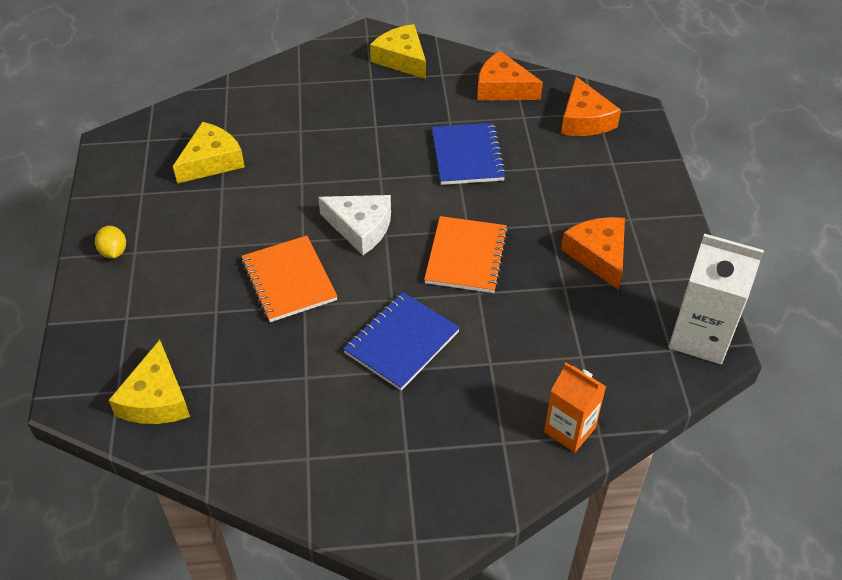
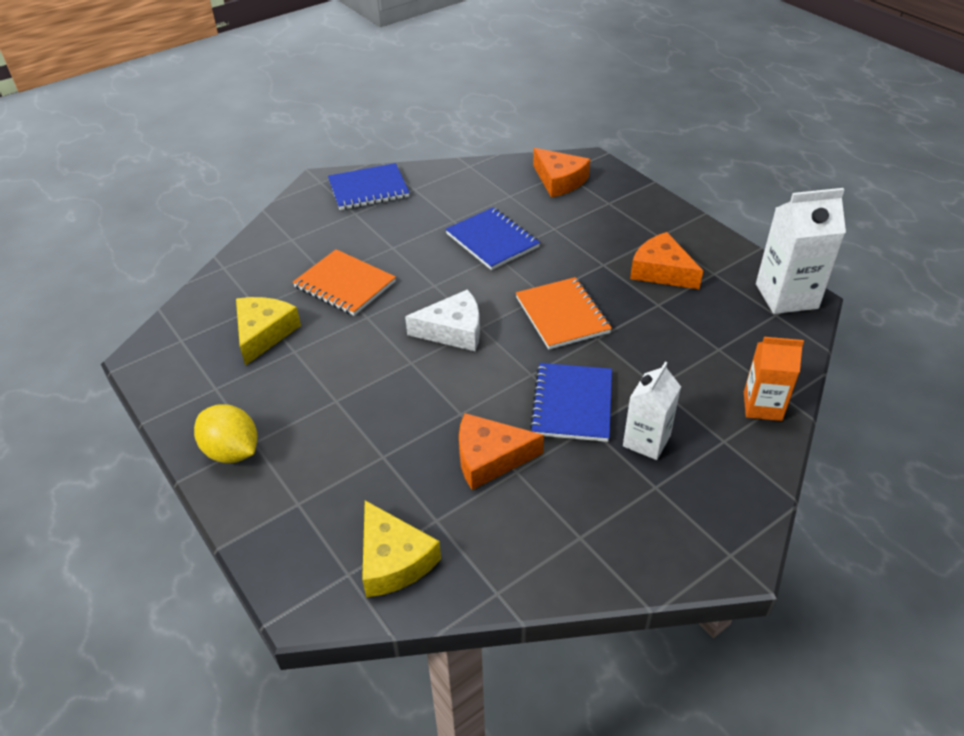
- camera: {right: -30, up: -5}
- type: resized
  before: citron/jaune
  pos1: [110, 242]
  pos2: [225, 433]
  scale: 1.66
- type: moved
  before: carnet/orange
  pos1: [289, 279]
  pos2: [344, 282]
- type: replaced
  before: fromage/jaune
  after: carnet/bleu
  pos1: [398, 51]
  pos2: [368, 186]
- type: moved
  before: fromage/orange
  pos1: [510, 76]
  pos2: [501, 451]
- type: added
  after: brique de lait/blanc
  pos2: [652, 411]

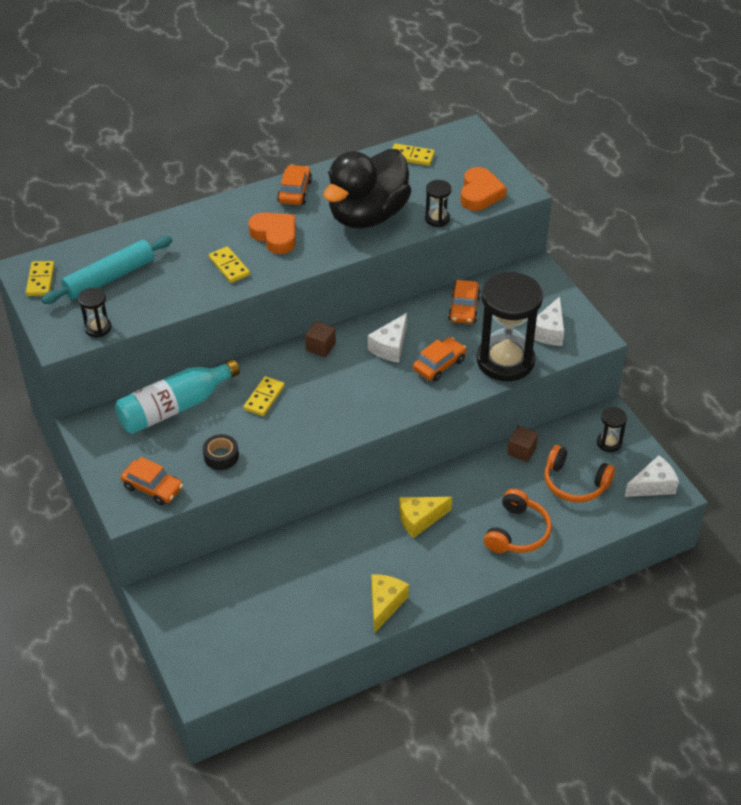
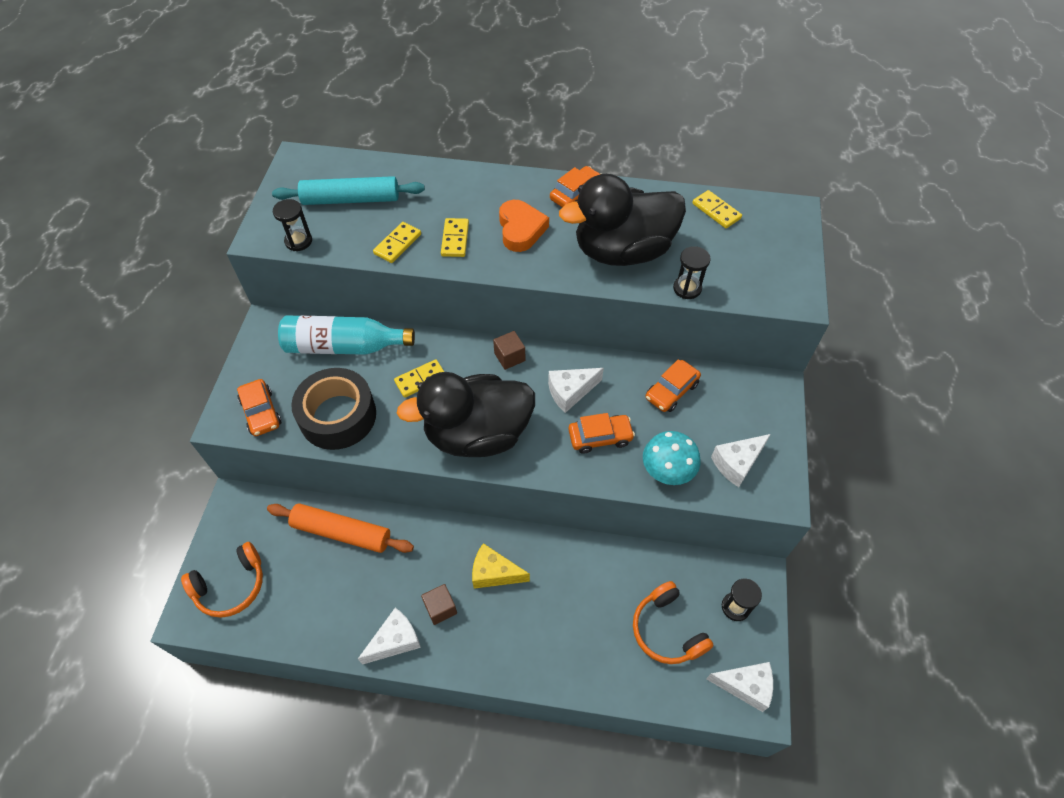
- camera: {right: 35, up: 10}
- type: moved
  before: casque audio/orange
  pos1: [518, 521]
  pos2: [222, 580]
- type: added
  after: rouleau à pâtisserie/orange
  pos2: [340, 528]
- type: resized
  before: ruban adhésif/noir
  pos1: [221, 452]
  pos2: [333, 409]
  scale: 2.12
- type: recoloured
  before: fromage/jaune
  after: fromage/blanc
  pos1: [390, 603]
  pos2: [389, 636]
- type: moved
  before: domino/jaune
  pos1: [40, 278]
  pos2: [397, 242]
- type: added
  after: canard/noir
  pos2: [465, 414]
- type: moved
  before: cube/marron
  pos1: [522, 444]
  pos2: [439, 604]
- type: replaced
  before: sablier/noir
  after: champignon/turquoise
  pos1: [510, 326]
  pos2: [671, 458]
- type: removed
  before: cœur/orange
  pos1: [484, 189]

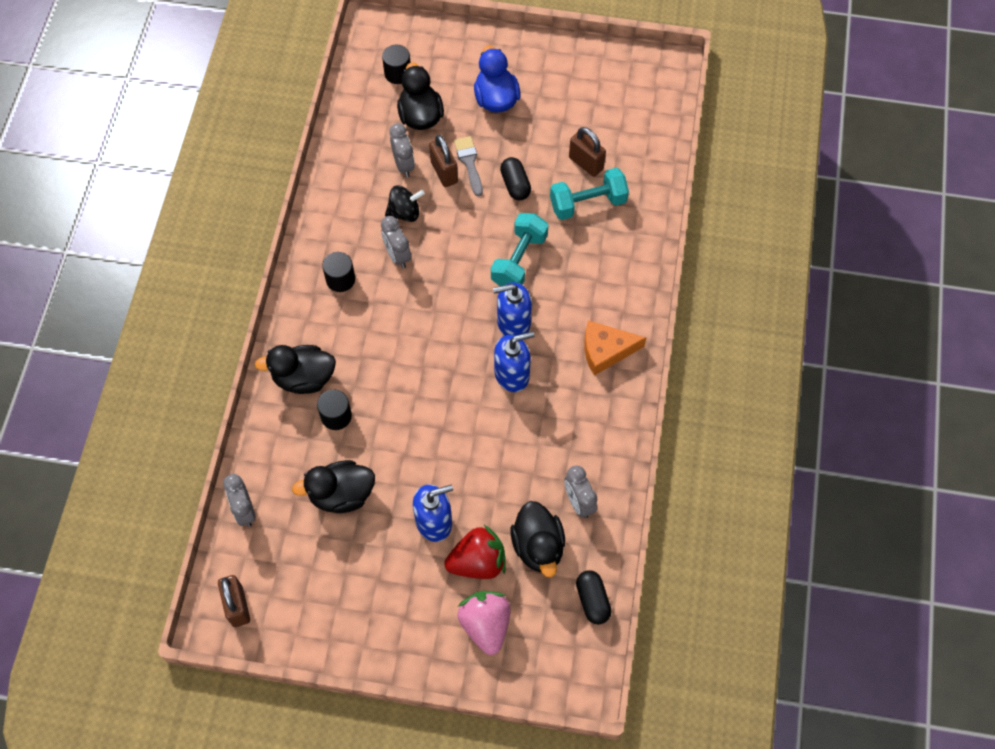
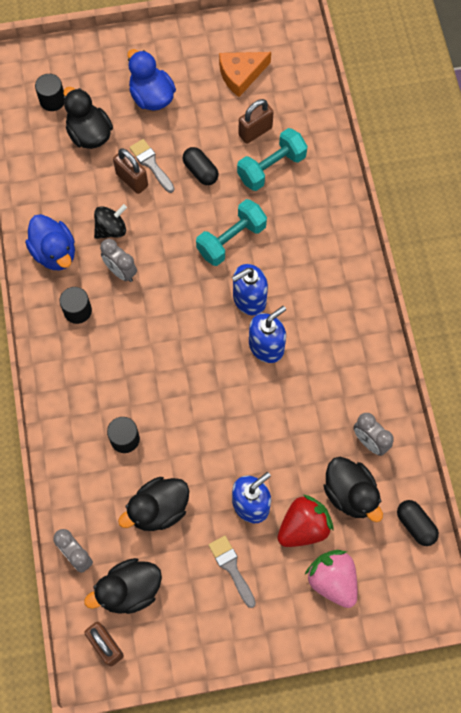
- camera: {right: -20, up: 5}
- type: added
  after: canard/bleu
  pos2: [50, 242]
- type: moved
  before: canard/noir
  pos1: [295, 369]
  pos2: [123, 586]
- type: turned
  before: haltère/turquoise
  pos1: [519, 249]
  pos2: [231, 232]
  turn: 45
- type: added
  after: pinceau/gris
  pos2: [232, 572]
- type: moved
  before: fromage/orange
  pos1: [615, 348]
  pos2: [245, 74]
- type: turned
  before: cadenas/marron
  pos1: [587, 152]
  pos2: [256, 121]
  turn: -60
- type: removed
  before: réveil/gris
  pos1: [402, 150]

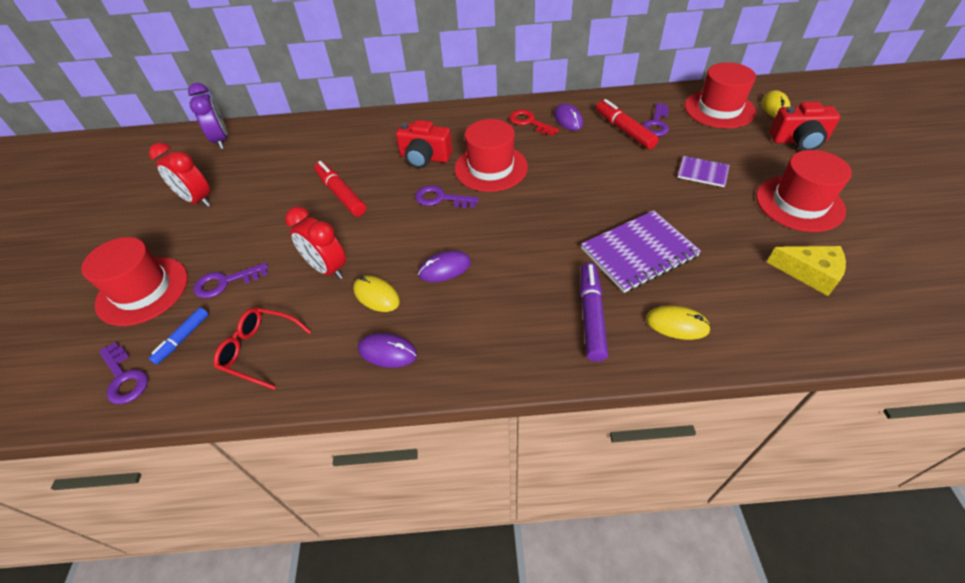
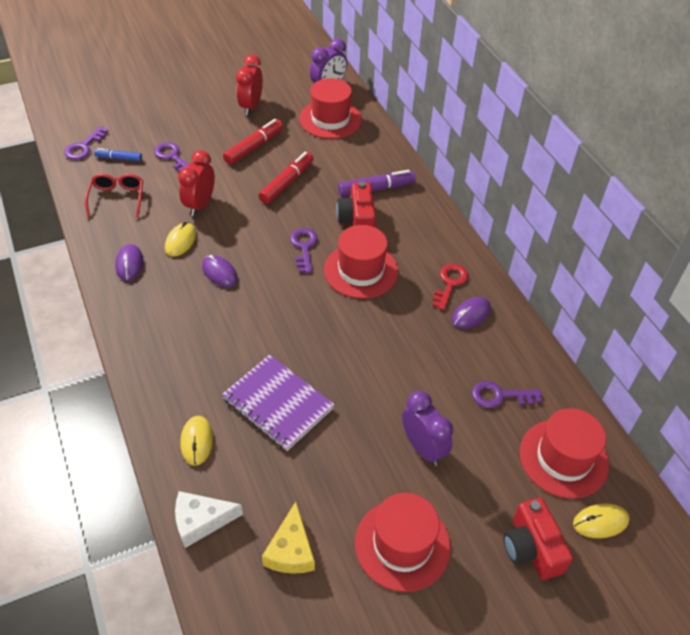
- camera: {right: 65, up: 0}
- type: added
  after: fromage/blanc
  pos2: [209, 519]
- type: moved
  before: feutre/rouge
  pos1: [627, 124]
  pos2: [253, 142]
- type: moved
  before: chapeau/rouge
  pos1: [134, 281]
  pos2: [330, 108]
- type: moved
  before: feutre/violet
  pos1: [594, 312]
  pos2: [377, 183]
- type: replaced
  before: carnet/violet
  after: réveil/violet
  pos1: [704, 171]
  pos2: [427, 428]

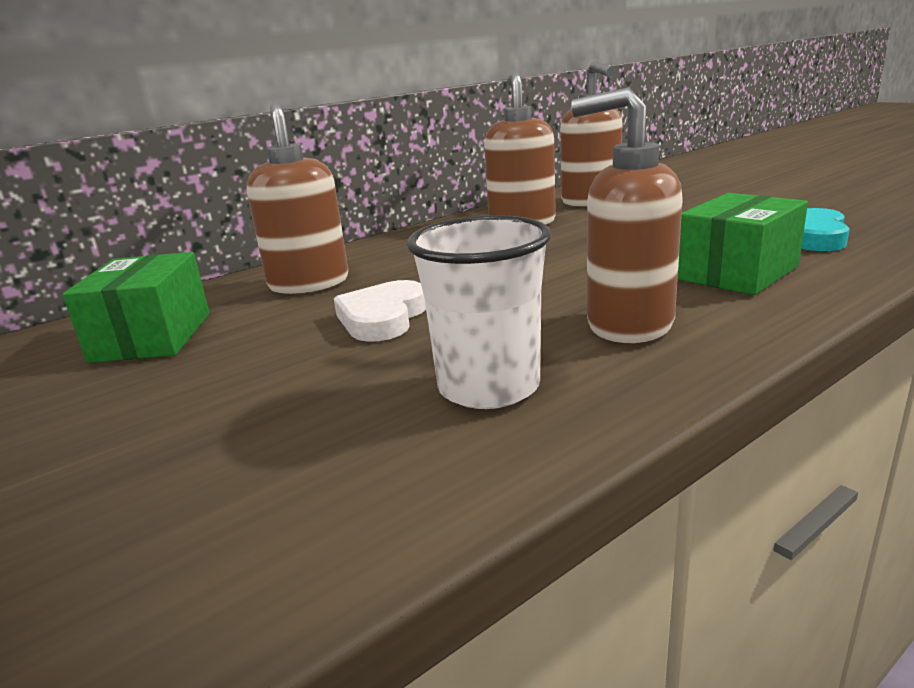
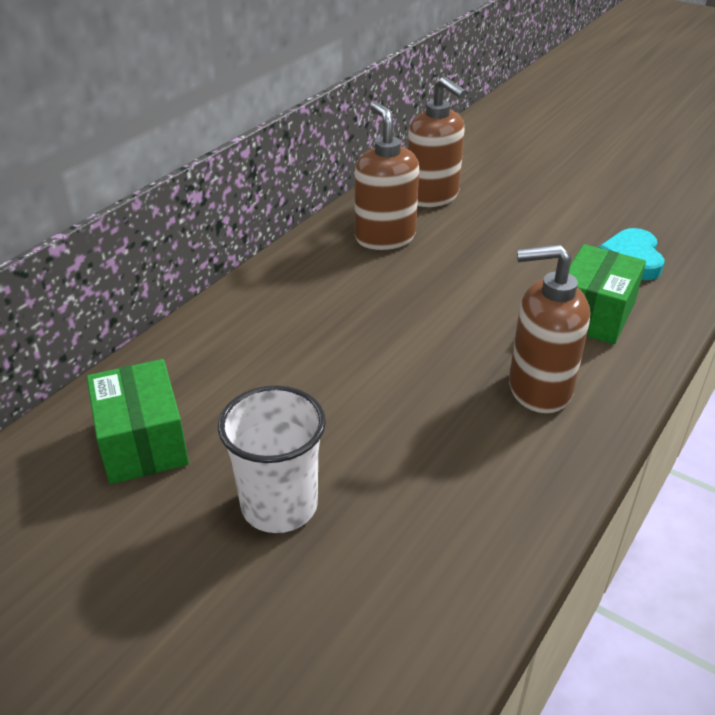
- camera: {right: -20, up: 15}
- type: moved
  before: gobelet/blanc
  pos1: [479, 312]
  pos2: [272, 459]
- type: removed
  before: distributeur de savon/marron
  pos1: [297, 198]
- type: removed
  before: cœur/blanc
  pos1: [380, 311]

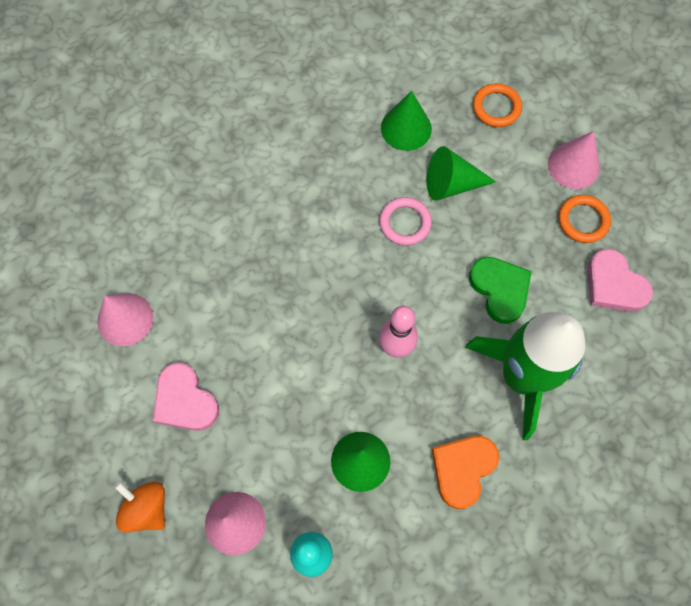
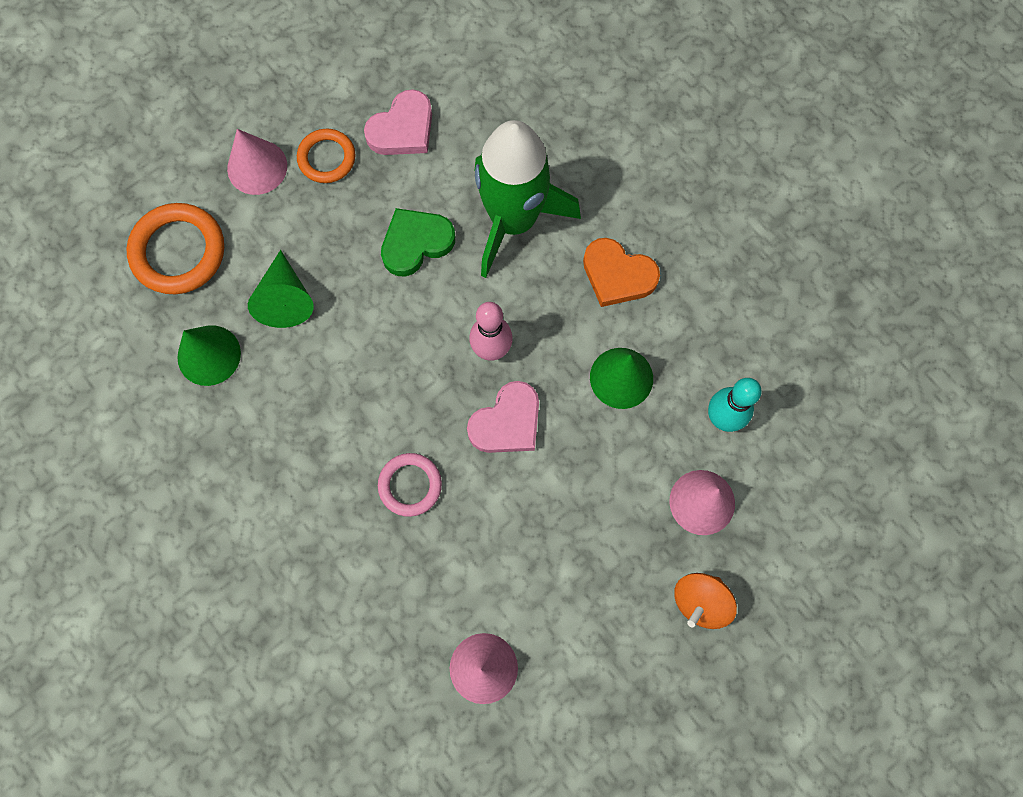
- camera: {right: -95, up: 5}
- type: resized
  before: anneau/orange
  pos1: [497, 105]
  pos2: [175, 248]
  scale: 1.6
- type: moved
  before: anneau/rose
  pos1: [405, 221]
  pos2: [410, 485]
- type: moved
  before: cœur/rose
  pos1: [186, 396]
  pos2: [503, 417]

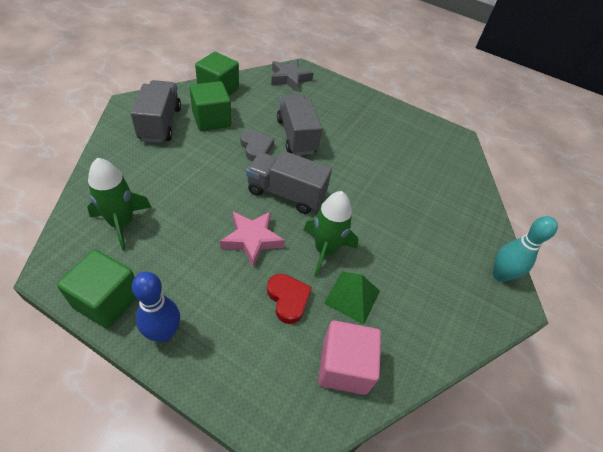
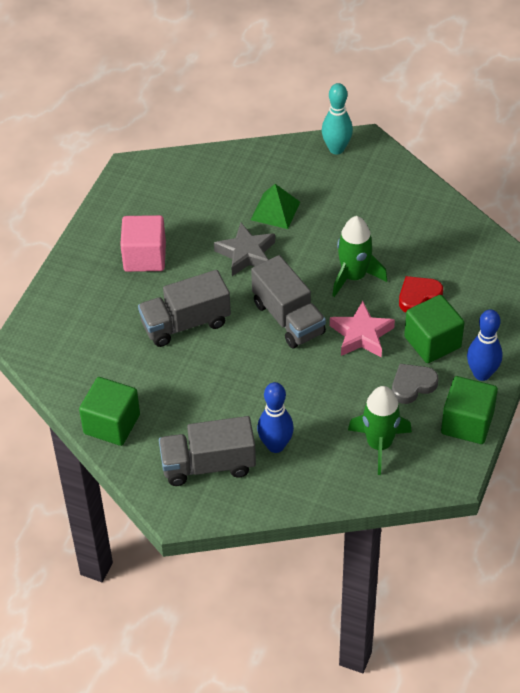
- camera: {right: -90, up: 0}
- type: moved
  before: cube/rose
  pos1: [349, 357]
  pos2: [143, 243]
- type: moved
  before: étoile/gris
  pos1: [292, 76]
  pos2: [244, 249]
- type: moved
  before: pyramide/vert
  pos1: [352, 298]
  pos2: [275, 206]
- type: turned
  before: camion/gris
  pos1: [289, 182]
  pos2: [288, 302]
  turn: -45
- type: added
  after: quille/bleu
  pos2: [275, 417]
- type: moved
  before: cœur/gris
  pos1: [257, 145]
  pos2: [415, 384]
- type: moved
  before: cube/vert
  pos1: [210, 106]
  pos2: [434, 329]

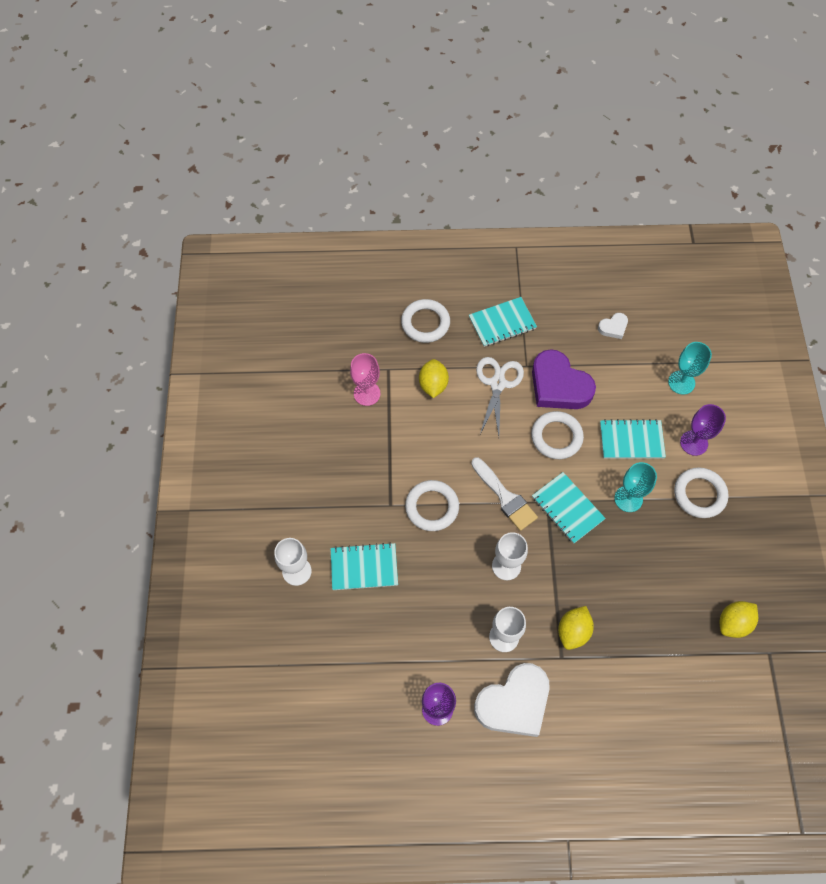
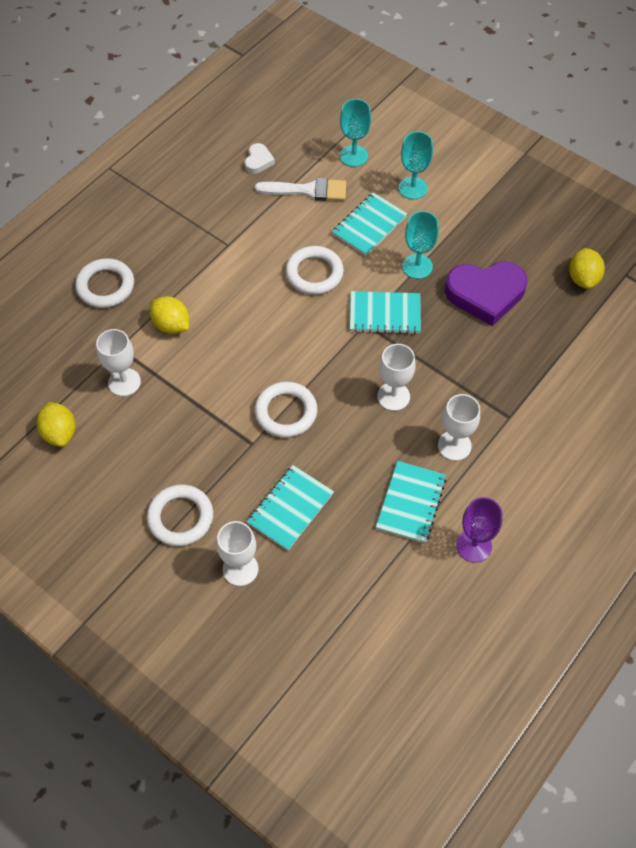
- camera: {right: -50, up: -5}
- type: moved
  before: citron/jaune
  pos1: [576, 628]
  pos2: [56, 424]
- type: recoloured
  before: verre à pied/rose
  after: verre à pied/blanc
  pos1: [365, 379]
  pos2: [118, 362]
- type: moved
  before: anneau/blanc
  pos1: [701, 492]
  pos2: [180, 515]
- type: moved
  before: pinceau/blanc
  pos1: [504, 494]
  pos2: [300, 189]
- type: moved
  before: carnet/turquoise
  pos1: [503, 322]
  pos2: [411, 502]
- type: recoloured
  before: verre à pied/violet
  after: verre à pied/turquoise
  pos1: [703, 430]
  pos2: [416, 165]
- type: moved
  before: cœur/violet
  pos1: [564, 379]
  pos2: [486, 293]
- type: removed
  before: cœur/blanc
  pos1: [512, 700]
- type: removed
  before: ciseaux/blanc
  pos1: [500, 396]

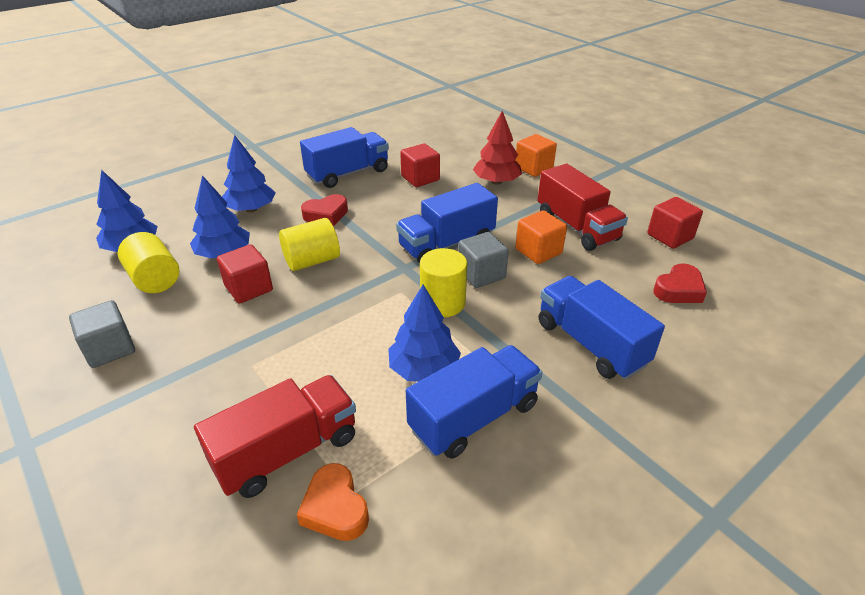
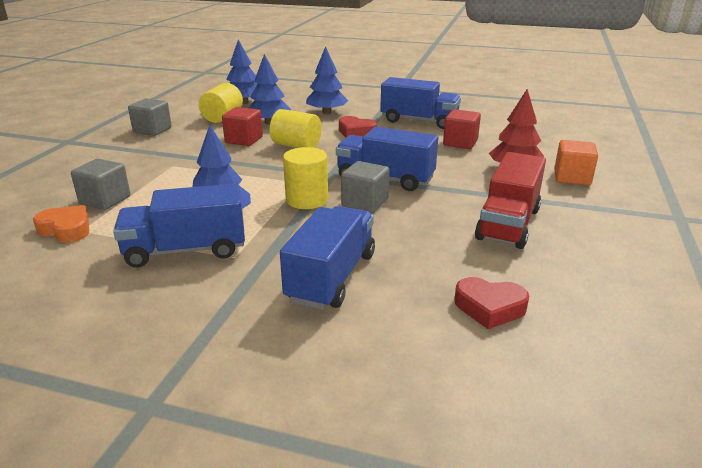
- camera: {right: 55, up: -10}
- type: turned
  before: cœur/orange
  pos1: [333, 502]
  pos2: [61, 224]
  turn: 90
- type: replaced
  before: camion/rouge
  after: cube/gris
  pos1: [275, 436]
  pos2: [100, 184]
- type: turned
  before: camion/bleu
  pos1: [474, 402]
  pos2: [179, 225]
  turn: 150
- type: removed
  before: cube/orange
  pos1: [541, 237]
- type: removed
  before: cube/rouge
  pos1: [675, 223]

